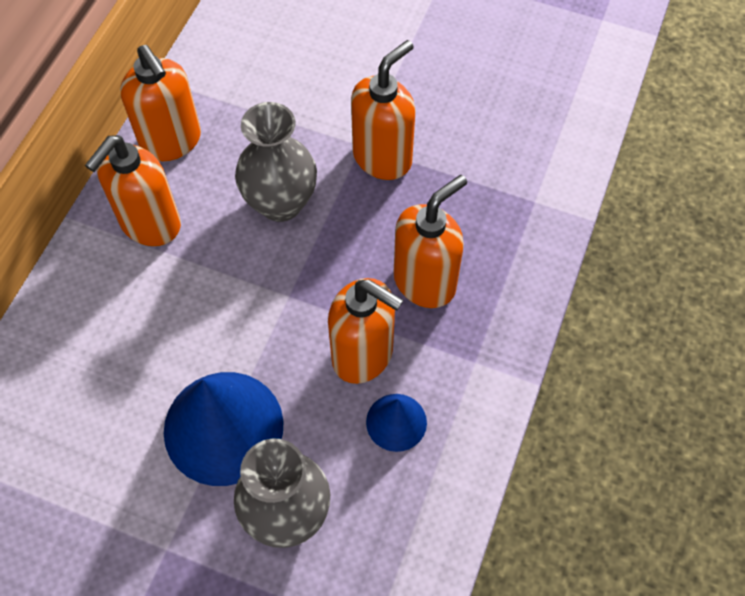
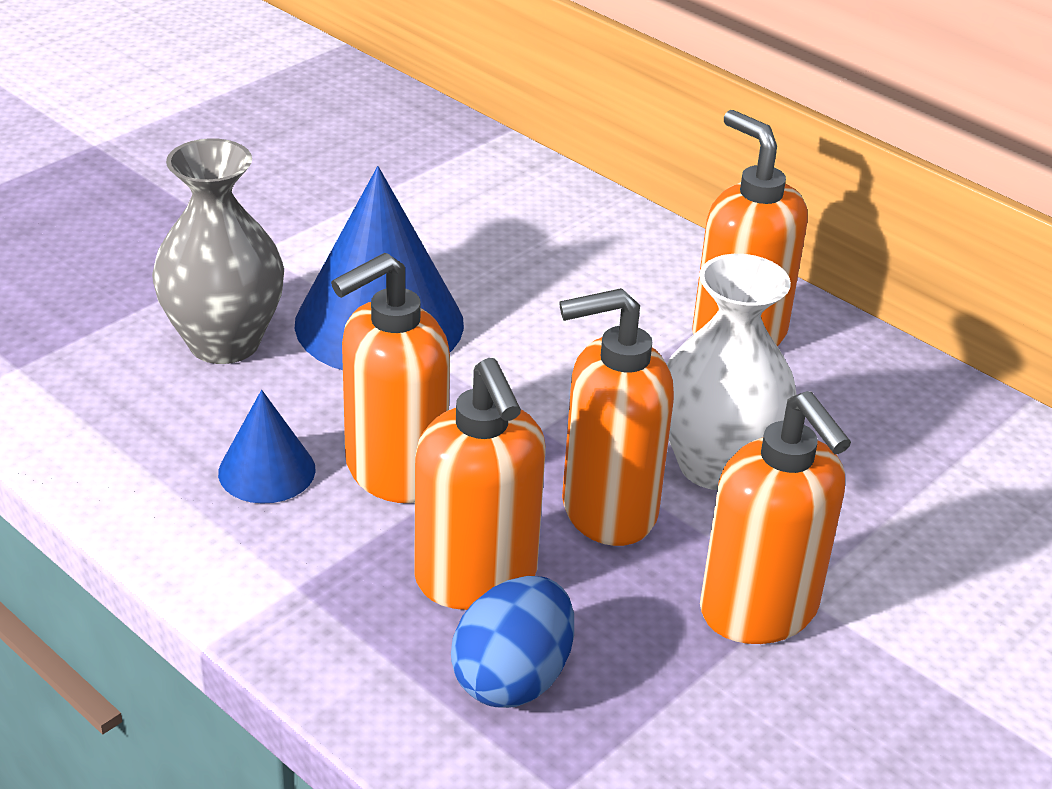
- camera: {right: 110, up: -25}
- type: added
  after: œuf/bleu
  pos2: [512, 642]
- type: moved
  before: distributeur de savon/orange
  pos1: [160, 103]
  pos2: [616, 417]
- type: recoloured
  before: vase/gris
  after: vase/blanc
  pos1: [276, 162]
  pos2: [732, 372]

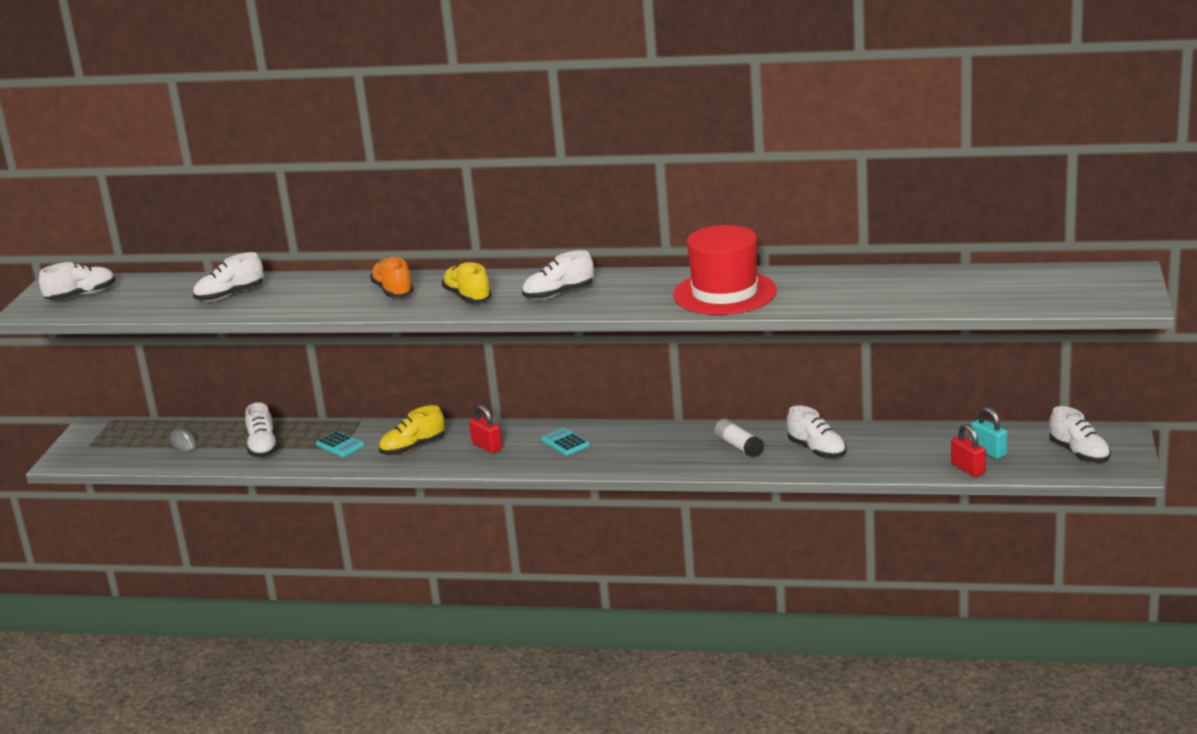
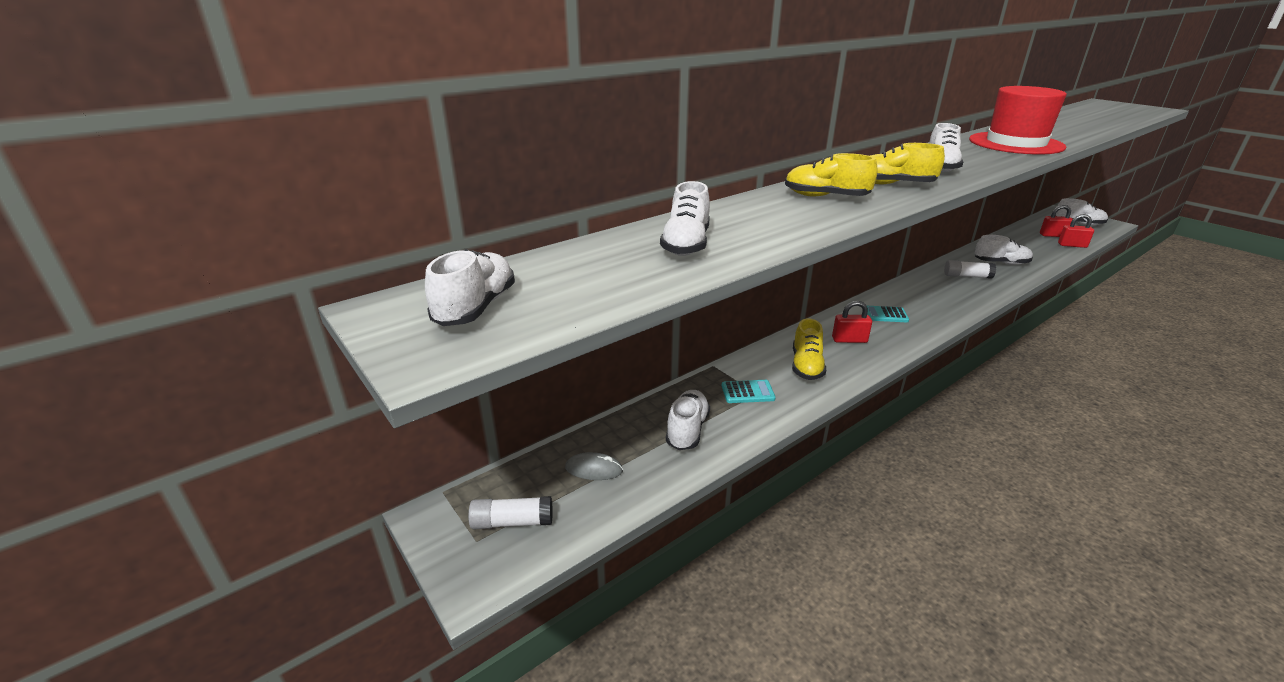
- camera: {right: -50, up: 5}
- type: added
  after: bâton de colle/blanc
  pos2: [510, 513]
- type: turned
  before: chaussure/blanc
  pos1: [261, 430]
  pos2: [688, 420]
  turn: -105
- type: recoloured
  before: chaussure/orange
  after: chaussure/jaune
  pos1: [392, 277]
  pos2: [831, 175]
- type: recoloured
  before: cadenas/turquoise
  after: cadenas/rouge
  pos1: [989, 433]
  pos2: [1056, 221]

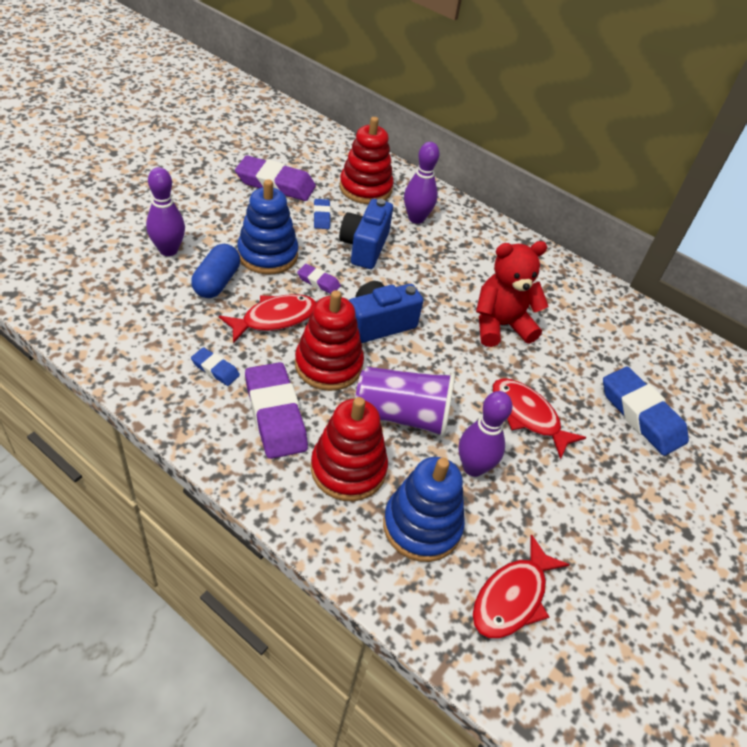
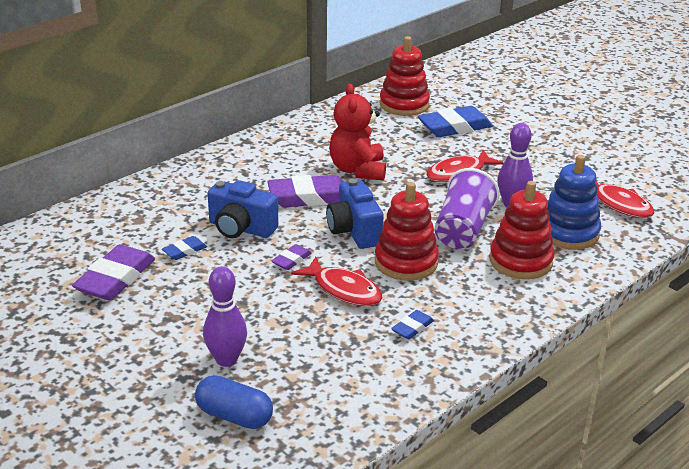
- camera: {right: -75, up: -15}
- type: turned
  before: gomme/bleu
  pos1: [322, 214]
  pos2: [184, 248]
  turn: -45
- type: moved
  before: gélule/bleu
  pos1: [215, 271]
  pos2: [234, 402]
- type: moved
  before: gomme/violet
  pos1: [276, 410]
  pos2: [305, 191]
- type: turned
  before: poisson/rouge
  pos1: [267, 318]
  pos2: [337, 281]
  turn: 150
- type: moved
  before: jouet à empiler/rouge
  pos1: [366, 160]
  pos2: [405, 76]
- type: removed
  before: jouet à empiler/bleu
  pos1: [267, 227]
- type: removed
  before: quille/violet
  pos1: [421, 183]

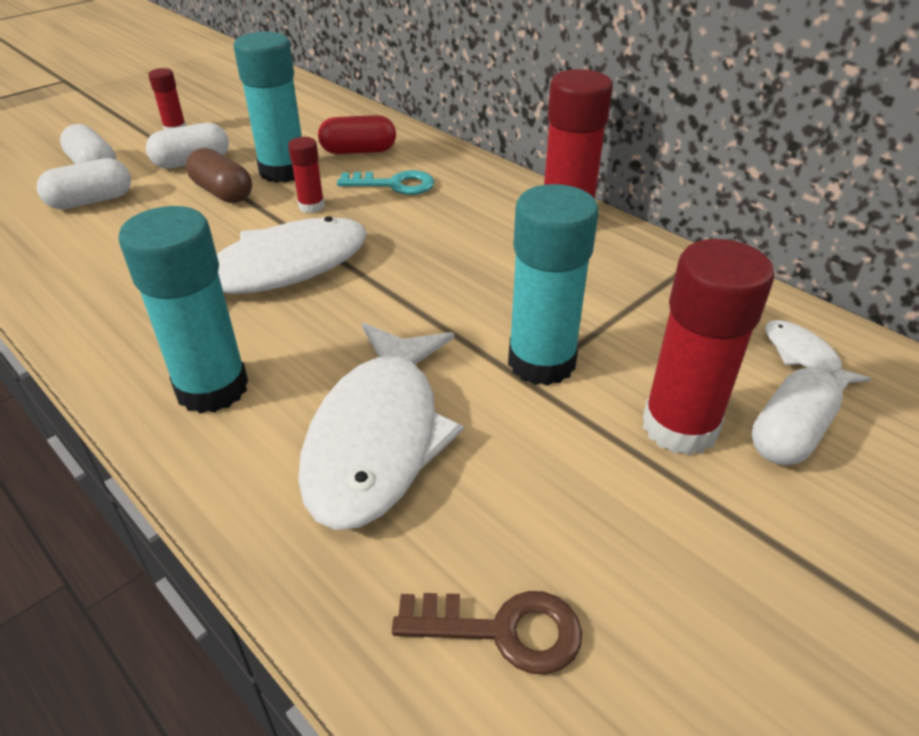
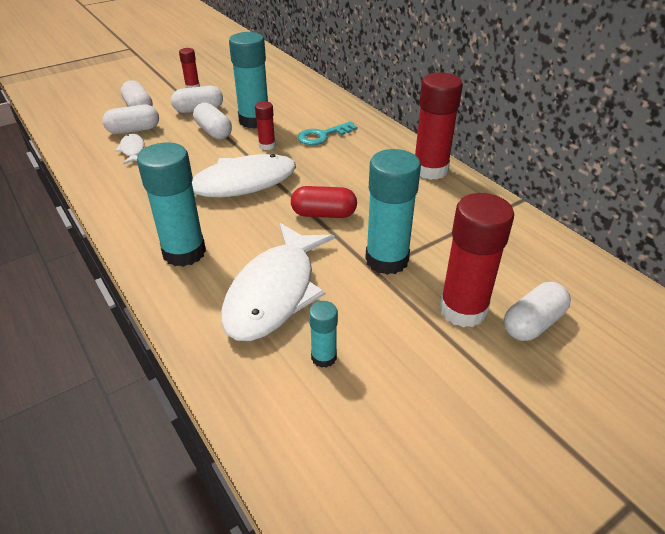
- camera: {right: 10, up: 0}
- type: moved
  before: poisson/blanc
  pos1: [818, 356]
  pos2: [129, 149]
- type: recoloured
  before: gélule/marron
  after: gélule/blanc
  pos1: [219, 175]
  pos2: [212, 120]
- type: moved
  before: gélule/rouge
  pos1: [357, 134]
  pos2: [324, 202]
- type: turned
  before: clé/turquoise
  pos1: [386, 182]
  pos2: [327, 133]
  turn: 135
- type: added
  after: bâton de colle/turquoise
  pos2: [323, 334]
- type: removed
  before: clé/marron
  pos1: [487, 632]

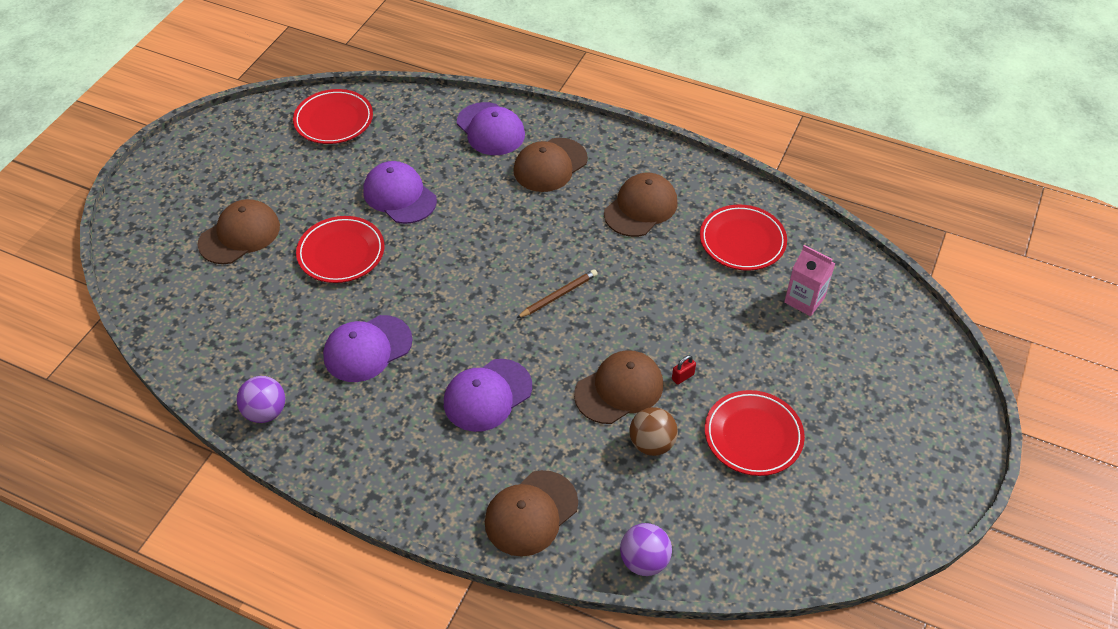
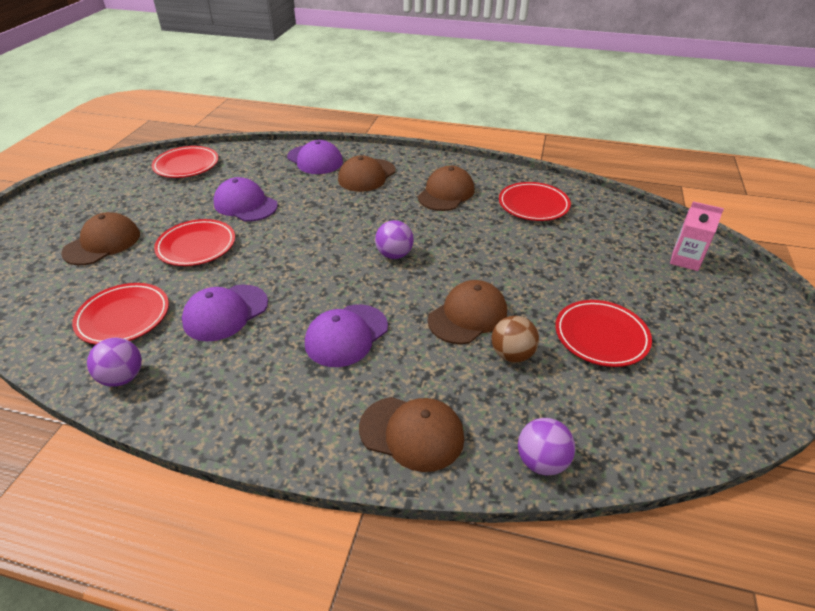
- camera: {right: -10, up: -10}
- type: added
  after: assiette/rouge
  pos2: [120, 314]
- type: turned
  before: casquette/marron
  pos1: [531, 513]
  pos2: [411, 434]
  turn: -105
- type: replaced
  before: crayon/marron
  after: balle/violet
  pos1: [557, 293]
  pos2: [394, 239]
- type: moved
  before: brique de lait/rose
  pos1: [809, 280]
  pos2: [697, 236]
- type: removed
  before: cadenas/rouge
  pos1: [684, 370]

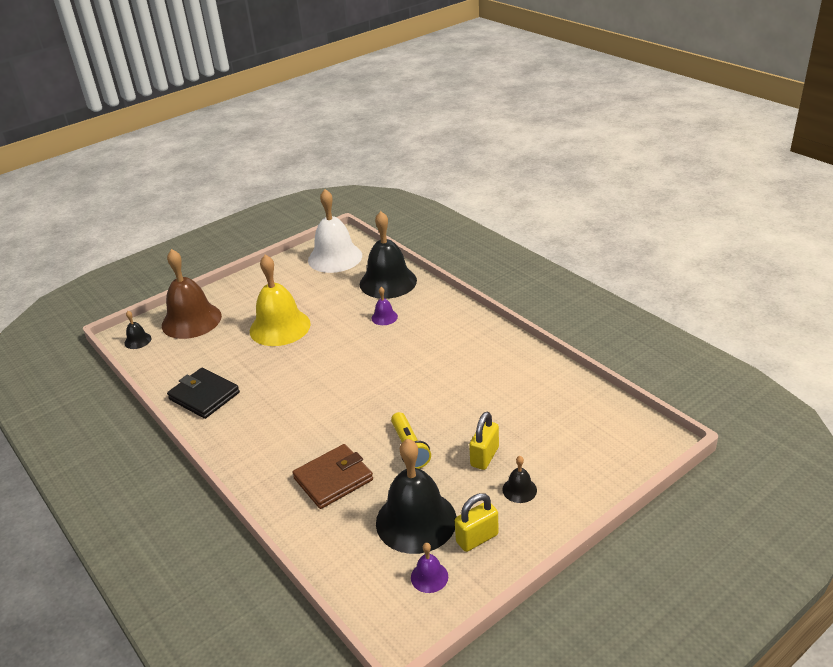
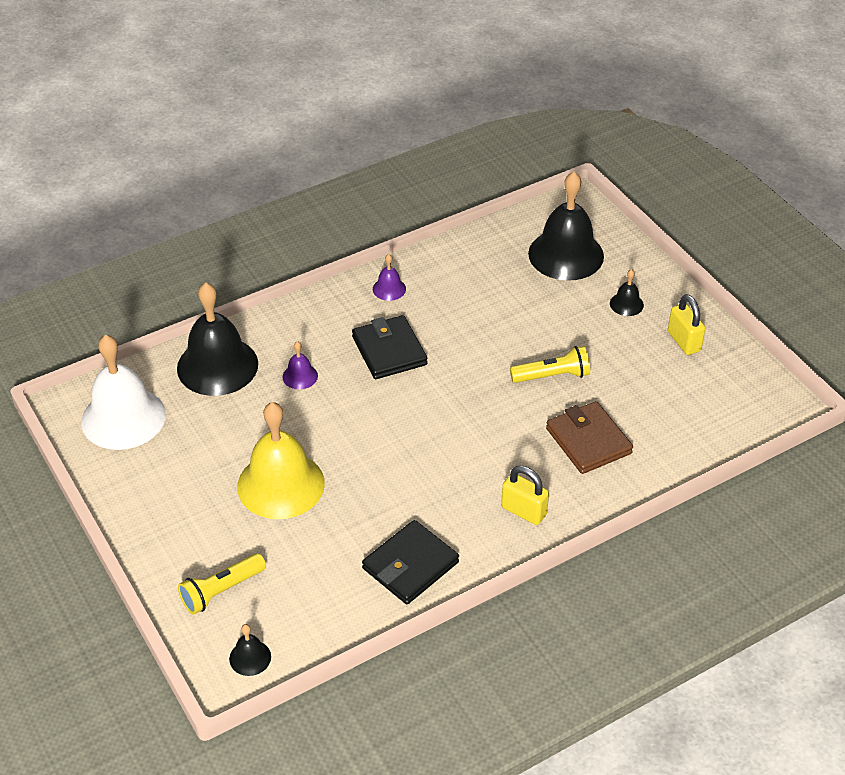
- camera: {right: -85, up: 10}
- type: replaced
  before: cloche/marron
  after: lampe de poche/jaune
  pos1: [192, 294]
  pos2: [222, 583]
- type: added
  after: portefeuille/noir
  pos2: [389, 347]
- type: moved
  before: cloche/violet
  pos1: [429, 568]
  pos2: [389, 277]
- type: moved
  before: cadenas/jaune
  pos1: [484, 441]
  pos2: [525, 495]
- type: moved
  before: cloche/noir
  pos1: [416, 496]
  pos2: [566, 226]

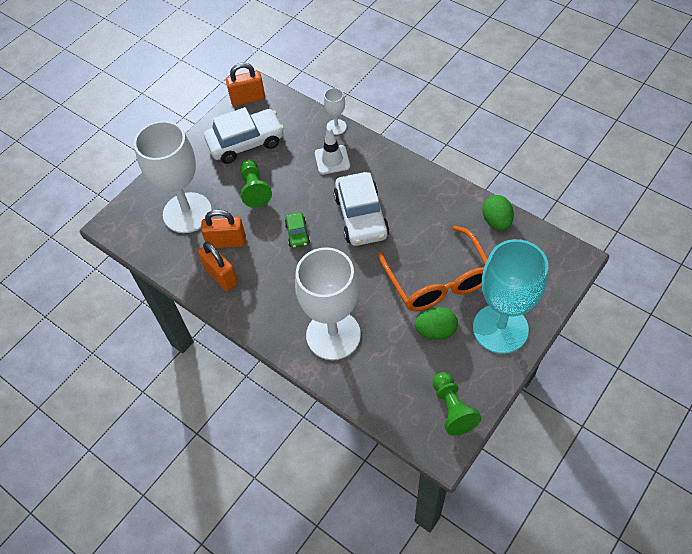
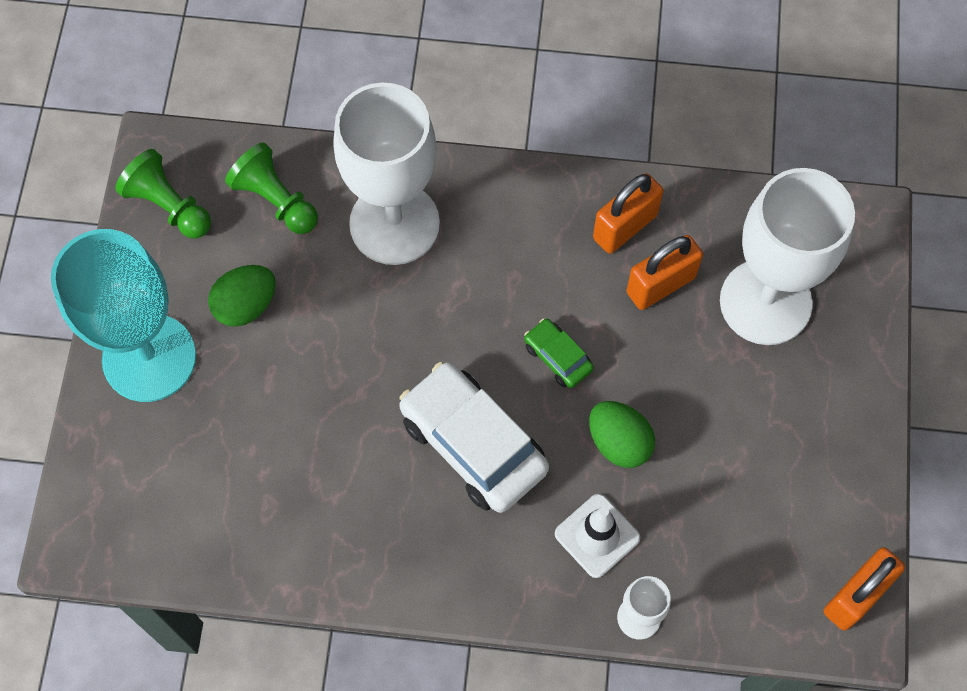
- camera: {right: 145, up: 10}
- type: moved
  before: pion/vert
  pos1: [256, 183]
  pos2: [271, 188]
- type: moved
  before: œuf/vert
  pos1: [498, 212]
  pos2: [622, 434]
- type: turned
  before: cadenas/orange
  pos1: [218, 266]
  pos2: [628, 213]
  turn: -60
- type: removed
  before: voiture/blanc
  pos1: [244, 135]
- type: removed
  before: lunettes/orange
  pos1: [433, 268]

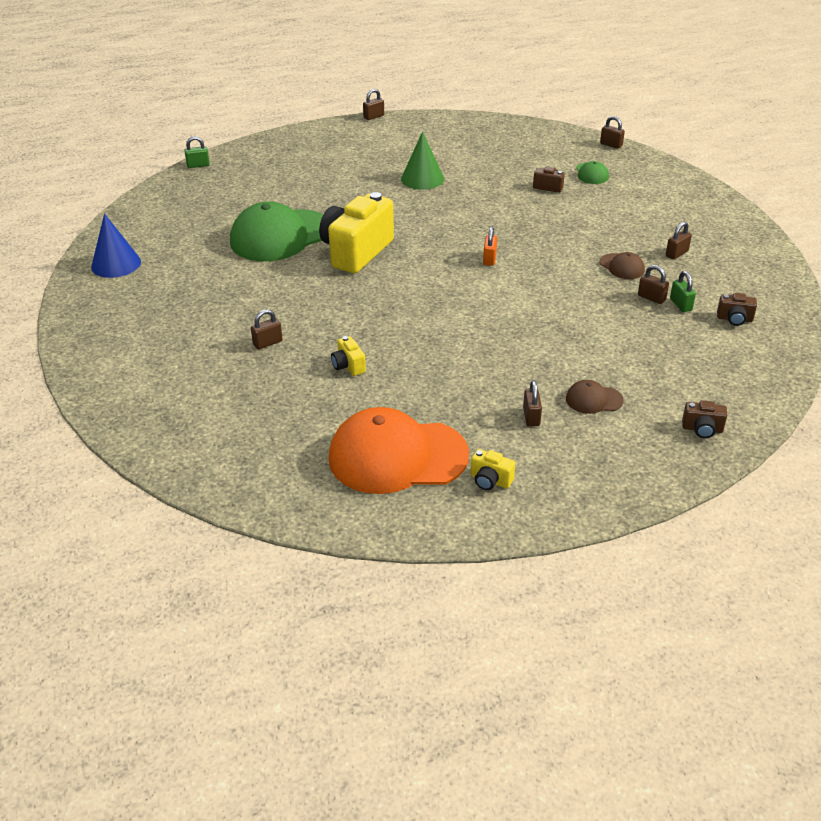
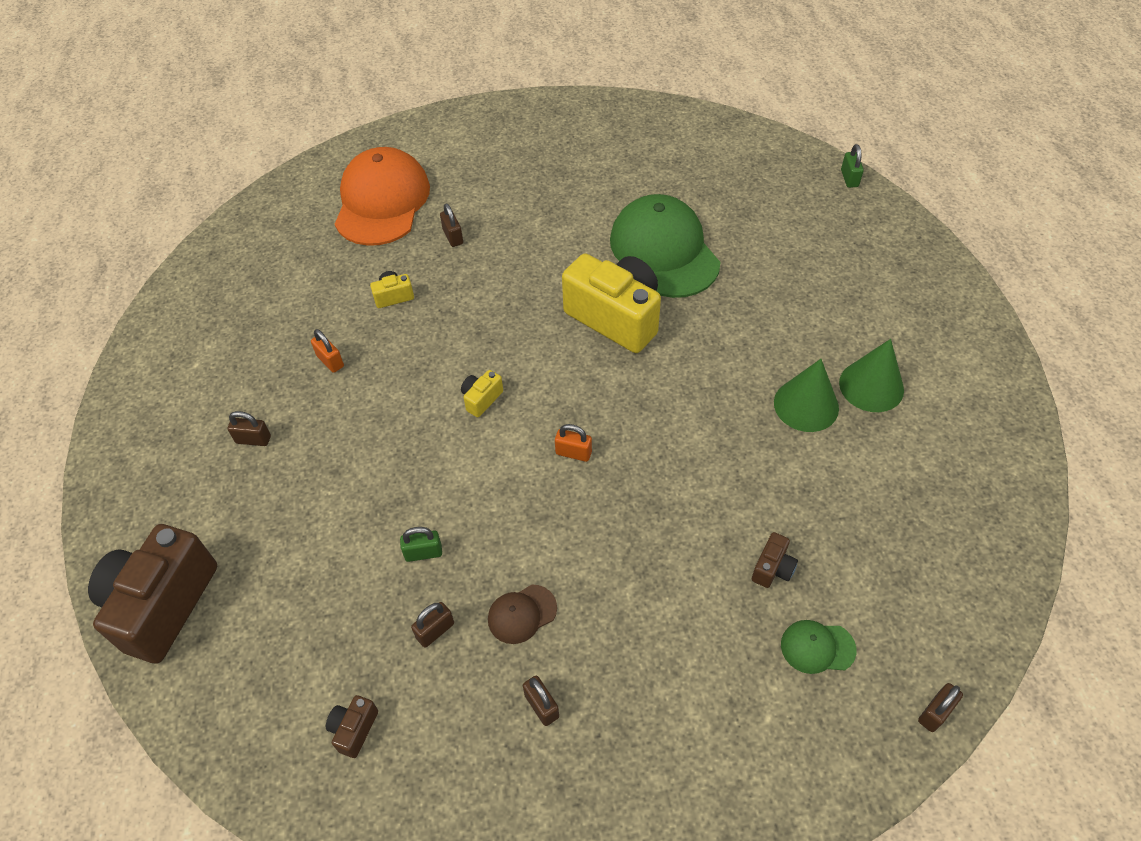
- camera: {right: 100, up: 15}
- type: resized
  before: appareil photo/marron
  pos1: [704, 419]
  pos2: [152, 594]
  scale: 2.4
- type: added
  after: cadenas/orange
  pos2: [327, 351]
- type: moved
  before: casquette/orange
  pos1: [399, 450]
  pos2: [382, 196]
- type: moved
  before: cadenas/vert
  pos1: [683, 291]
  pos2: [421, 544]
- type: moved
  before: appareil photo/jaune
  pos1: [493, 469]
  pos2: [482, 393]
- type: added
  after: cône/vert
  pos2: [871, 375]
- type: removed
  before: cône/bleu
  pos1: [116, 245]
- type: removed
  before: cadenas/marron
  pos1: [373, 104]
- type: removed
  before: casquette/marron
  pos1: [595, 397]

